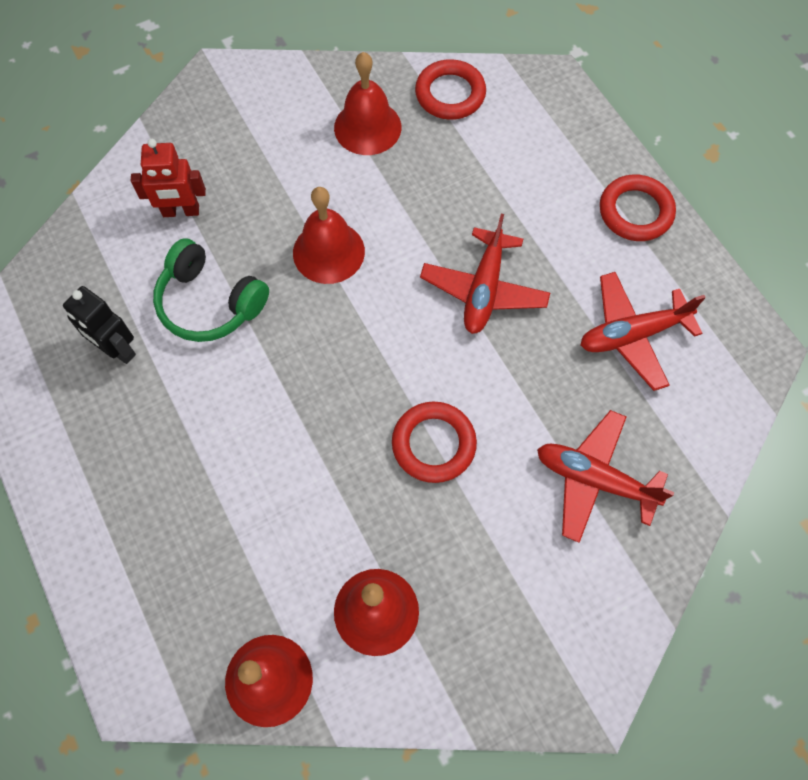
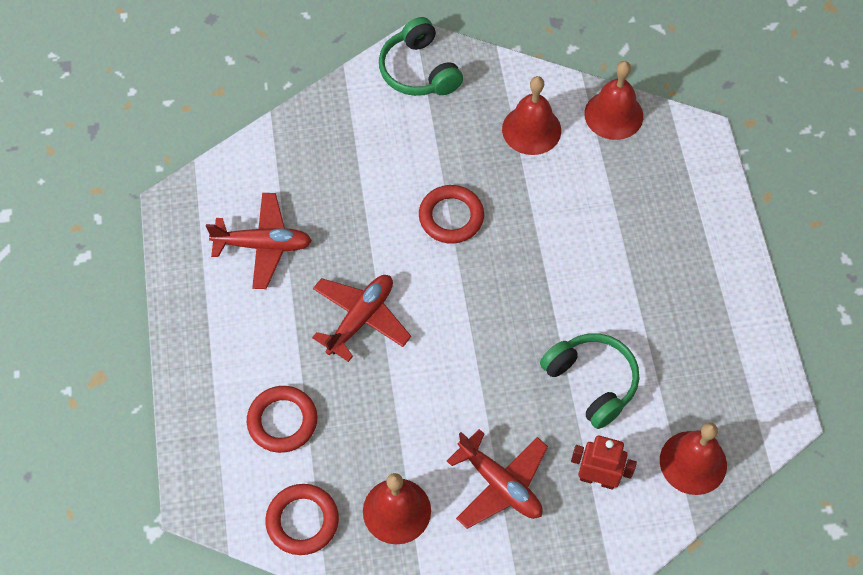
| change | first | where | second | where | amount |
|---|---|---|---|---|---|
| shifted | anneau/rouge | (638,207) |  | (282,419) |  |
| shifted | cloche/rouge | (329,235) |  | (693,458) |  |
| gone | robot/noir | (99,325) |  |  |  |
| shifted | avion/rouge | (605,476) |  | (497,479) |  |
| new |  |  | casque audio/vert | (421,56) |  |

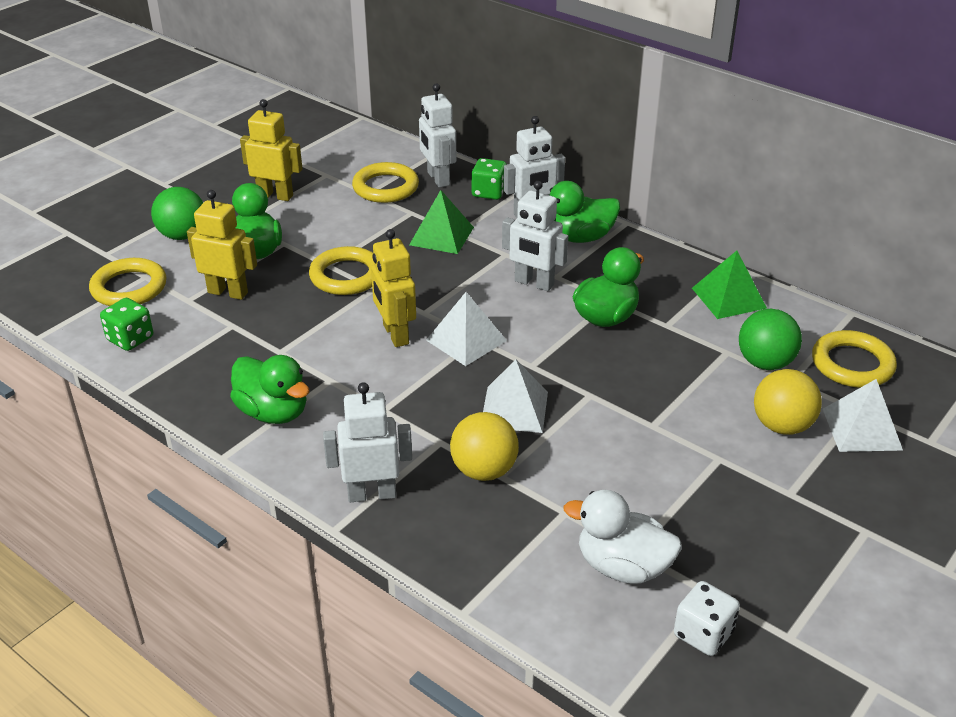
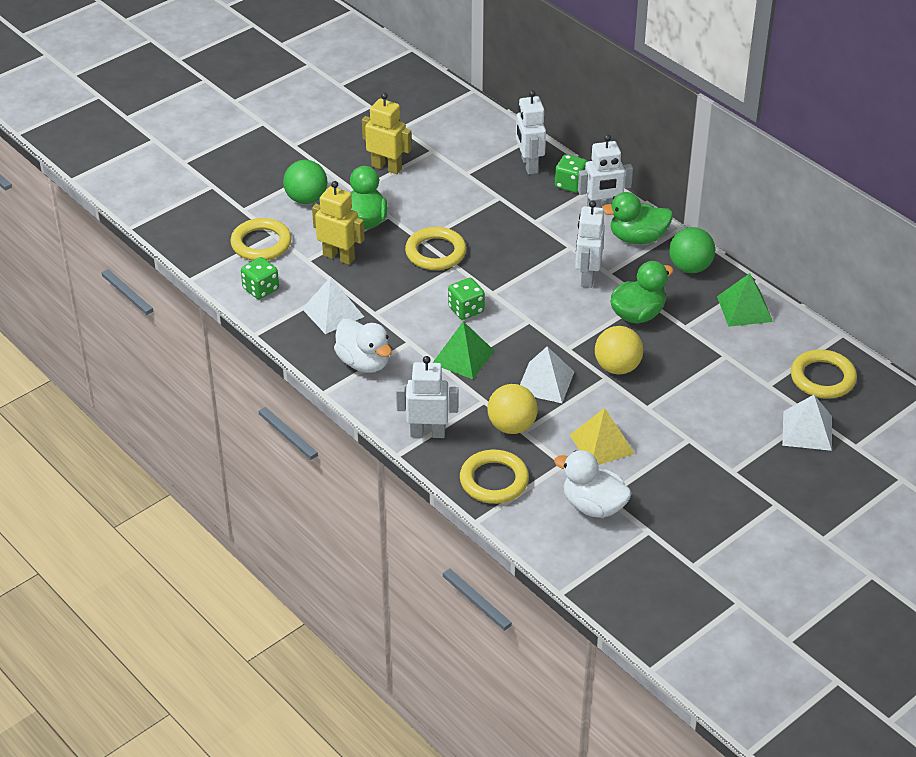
| change | first | where | second | where | amount |
|---|---|---|---|---|---|
| shifted | anneau/jaune | (385,182) |  | (494,477) |  |
| rotated | robot/blanc | (535,236) |  | (590,244) | 60 degrees clockwise |
| shifted | pyramide/vert | (441,222) |  | (463,350) |  |
| swapped | robot/jaune | (393,288) | dé/vert | (466,299) |  |
| shifted | pyramide/blanc | (466,329) |  | (333,305) |  |
| shifted | balle/vert | (770,339) |  | (692,250) |  |
| repainted | canard/vert | (270,389) | canard/blanc | (363,345) |  |
| shifted | balle/jaune | (788,402) |  | (619,350) |  |
| gone | dé/blanc | (707,618) |  |  |  |
| new |  |  | pyramide/jaune | (602,436) |  |

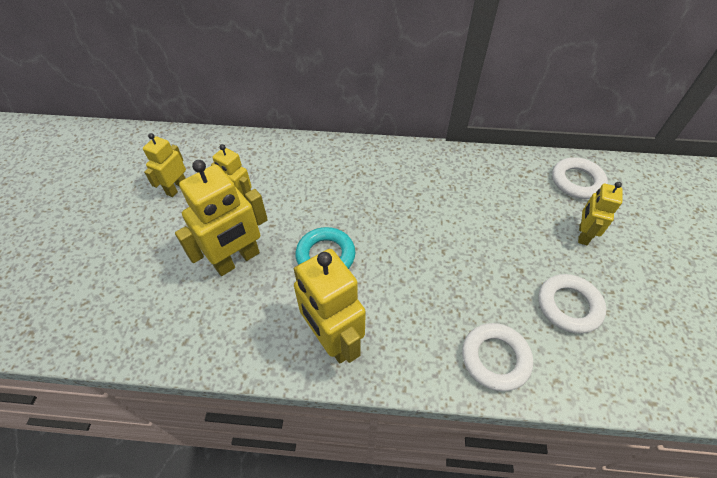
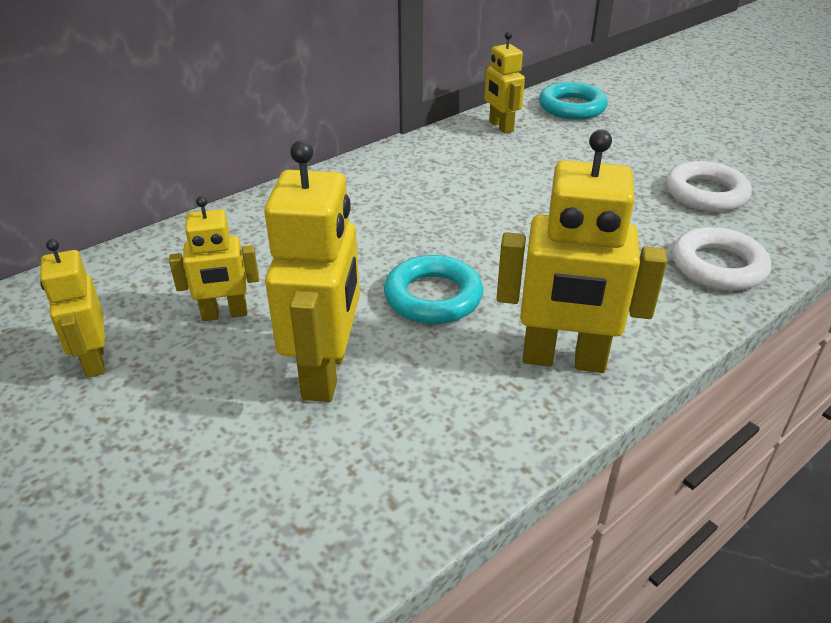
| change | first | where | second | where | amount |
|---|---|---|---|---|---|
| repainted | anneau/blanc | (580,178) | anneau/turquoise | (573,101) |  |
| shifted | robot/jaune | (600,213) |  | (505,82) |  |

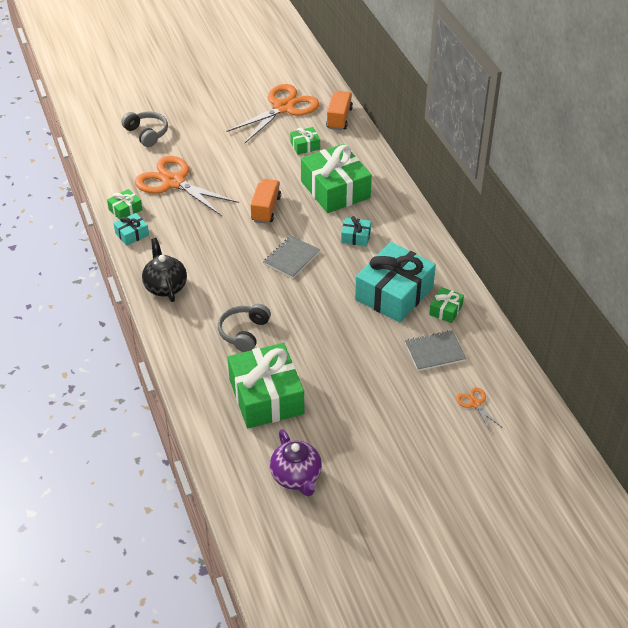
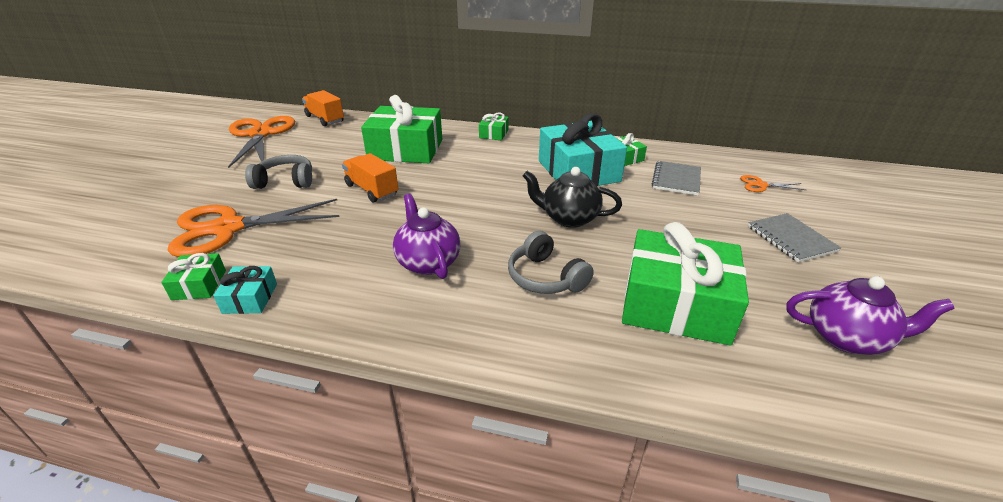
| change | first | where | second | where | amount |
|---|---|---|---|---|---|
| shifted | casque audio/gris | (144,129) |  | (278,172) |  |
| shifted | cadeau/vert | (305,141) |  | (494,126) |  |
| gone | cadeau/turquoise | (356,231) |  |  |  |
| shifted | carnet/gris | (291,257) |  | (794,238) |  |
| shifted | théière/noir | (164,270) |  | (572,197) |  |
| new |  |  | théière/violet | (426,236) |  |

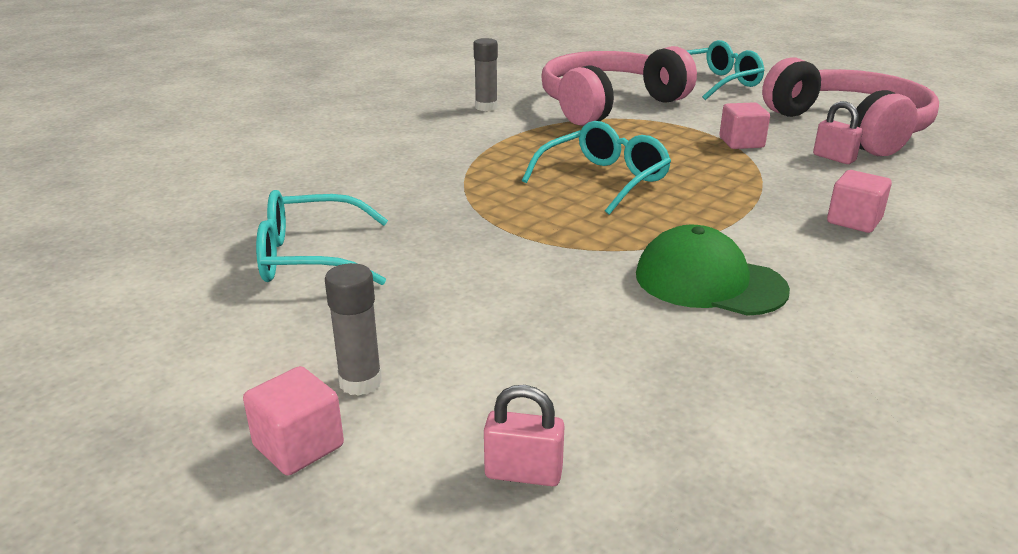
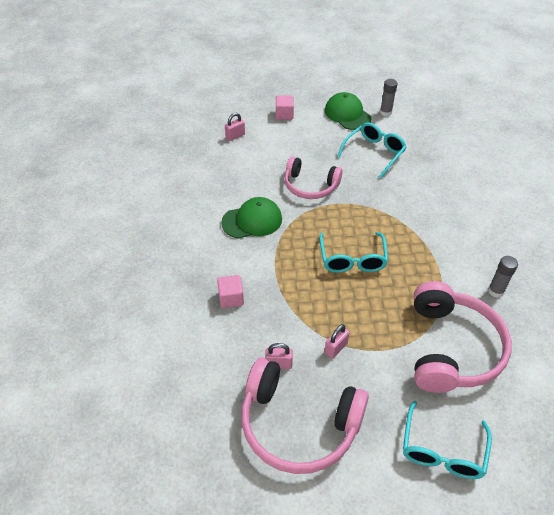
| change | first | where | second | where | amount |
|---|---|---|---|---|---|
| swapped | cube/rose | (744,125) | cadenas/rose | (337,341) |  |
| shifted | bâton de colle/gris | (353,329) |  | (388,97) |  |
| new |  |  | casquette/vert | (348,111) |  |
| new |  |  | casque audio/rose | (313,177) |  |

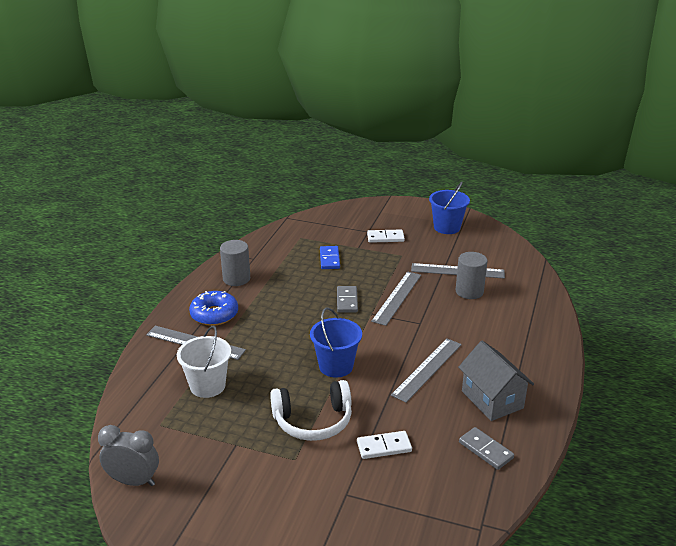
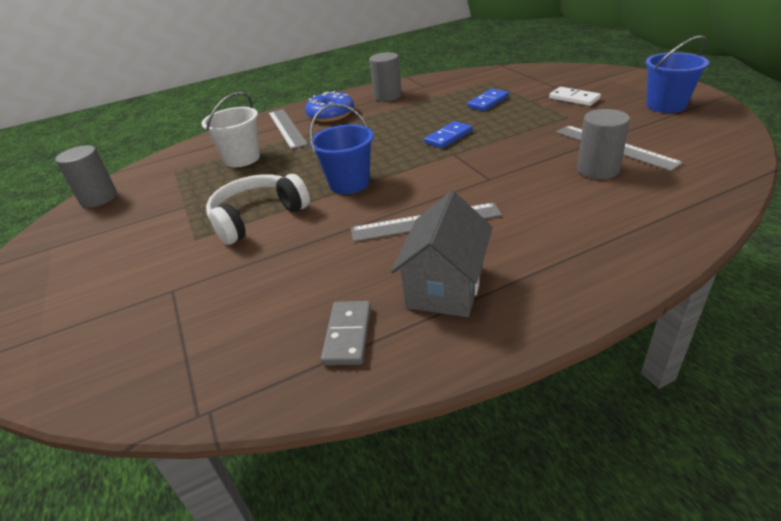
| change | first | where | second | where | amount |
|---|---|---|---|---|---|
| gone | règle/gris | (396,298) |  |  |  |
| repainted | domino/gris | (347,299) | domino/bleu | (448,134) |  |
| rotated | casque audio/blanc | (311,410) |  | (258,209) | 105 degrees clockwise |
| swapped | réveil/gris | (128,455) | cylindre/gris | (86,176) |  |
| gone | domino/blanc | (384,445) |  |  |  |

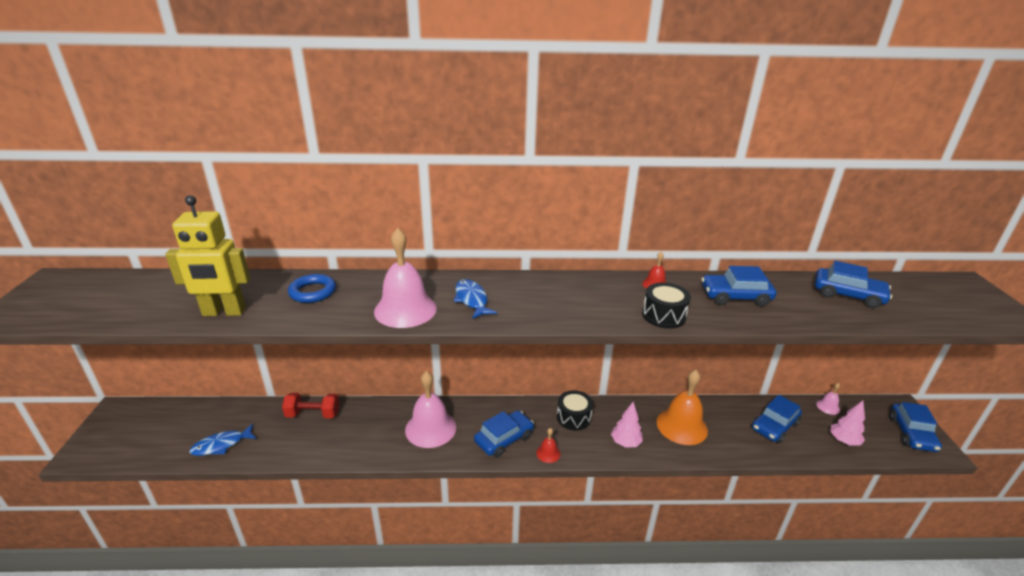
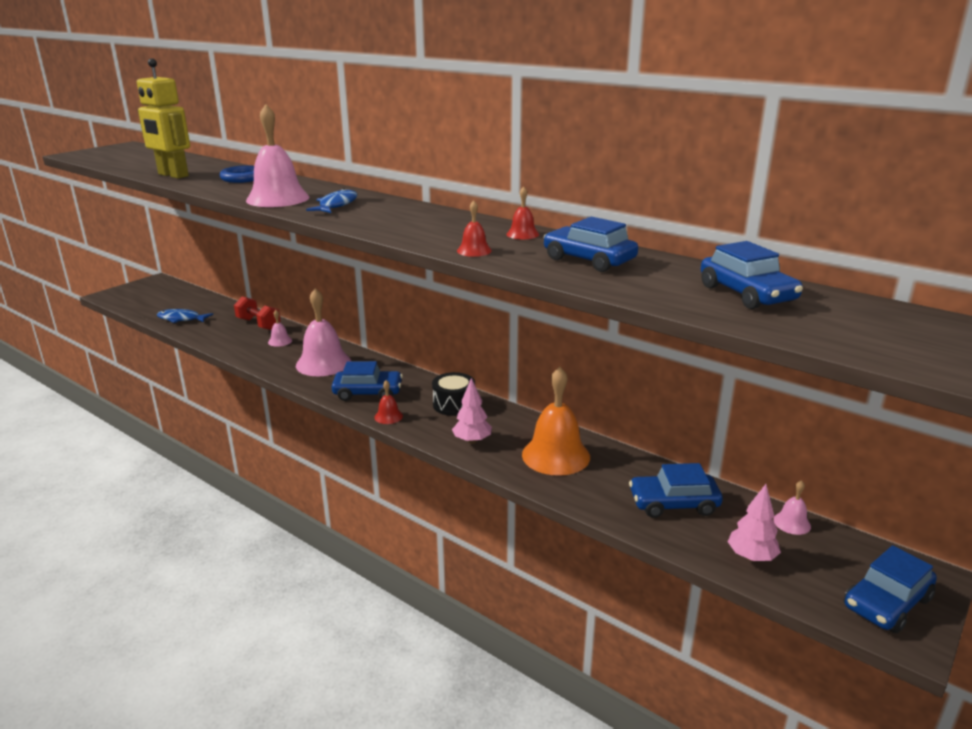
| change | first | where | second | where | amount |
|---|---|---|---|---|---|
| swapped | tambour/noir | (666,306) | cloche/rouge | (474,228) |  |
| new |  |  | cloche/rose | (280,328) |  |

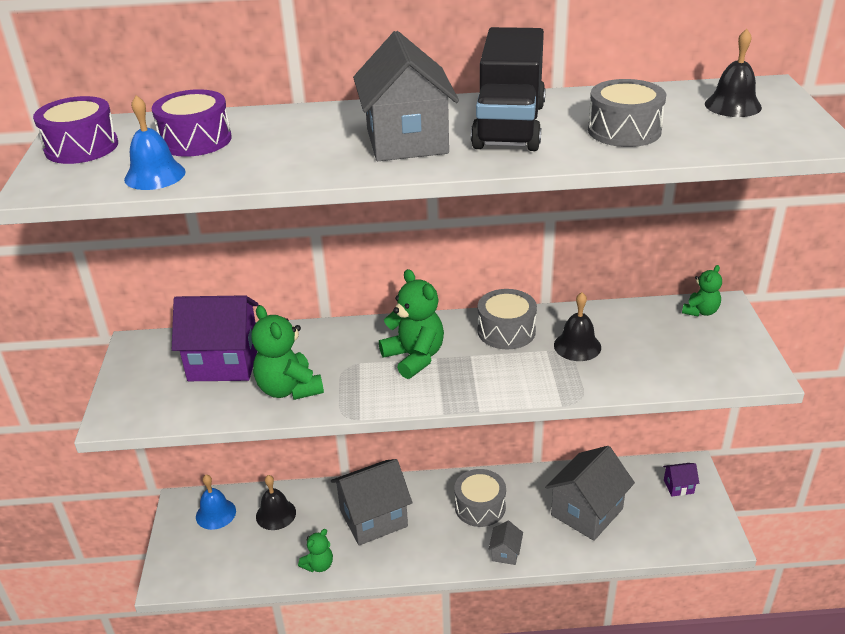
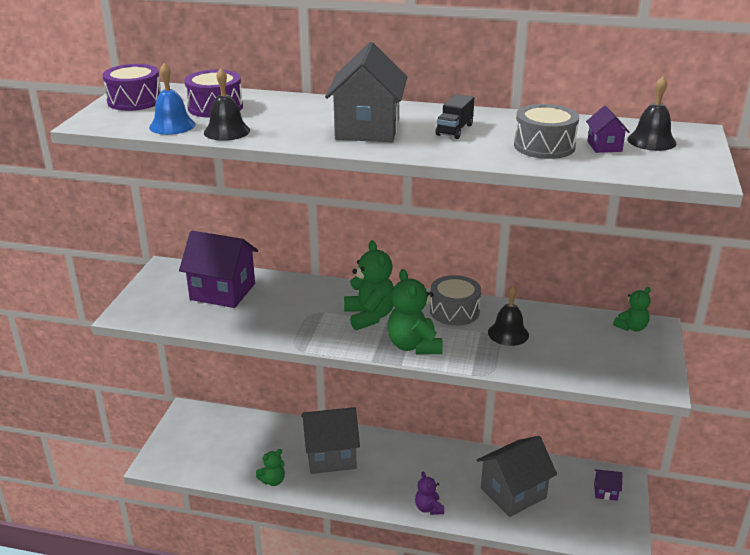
| change | first | where | second | where | amount |
|---|---|---|---|---|---|
| scaled | camion/noir | (508,89) |  | (455,116) | x0.45 |
| shifted | ours en peluche/vert | (287,352) |  | (415,312) |  |
| gone | tambour/gris | (480,498) |  |  |  |
| gone | cloche/bleu | (216,502) |  |  |  |
| shifted | cloche/noir | (276,502) |  | (227,104) |  |
| swapped | maison/gris | (505,543) | ours en peluche/violet | (429,493) |  |
| new |  |  | maison/violet | (608,129) |  |

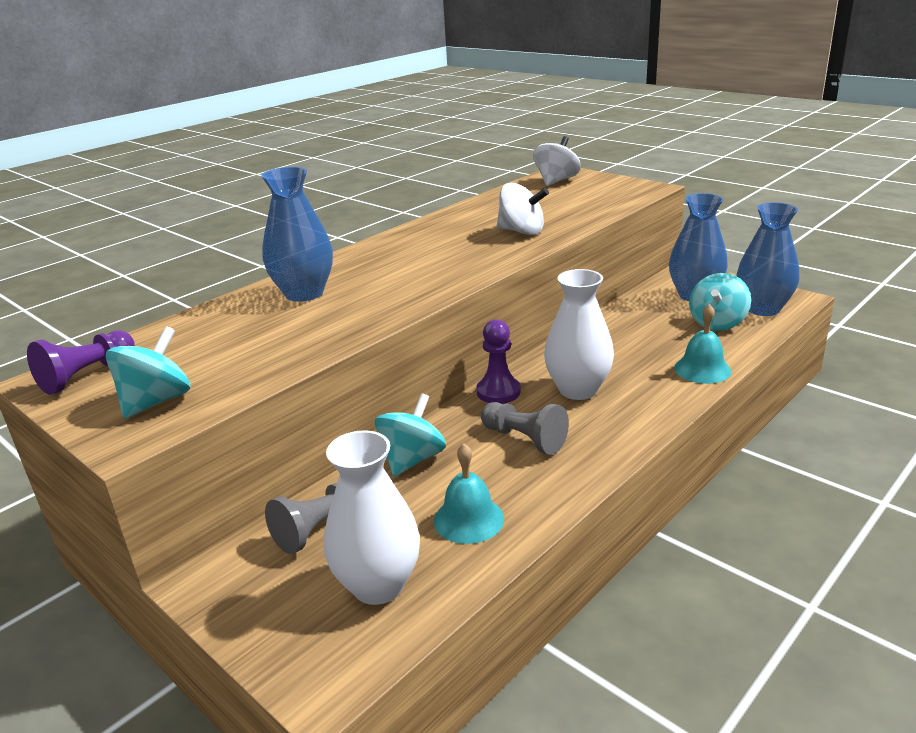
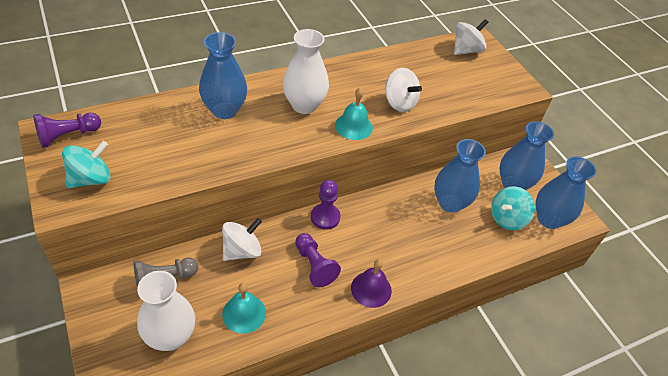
| change | first | where | second | where | amount |
|---|---|---|---|---|---|
| shifted | vase/blanc | (579,334) |  | (306,71) |  |
| shifted | cloche/turquoise | (702,344) |  | (354,114) |  |
| repainted | toupie/turquoise | (410,434) | toupie/blanc | (242,239) |  |
| repainted | pion/gris | (525,428) | pion/violet | (318,260) |  |
| new |  |  | vase/bleu | (460,176) |  |
| new |  |  | cloche/violet | (371,283) |  |

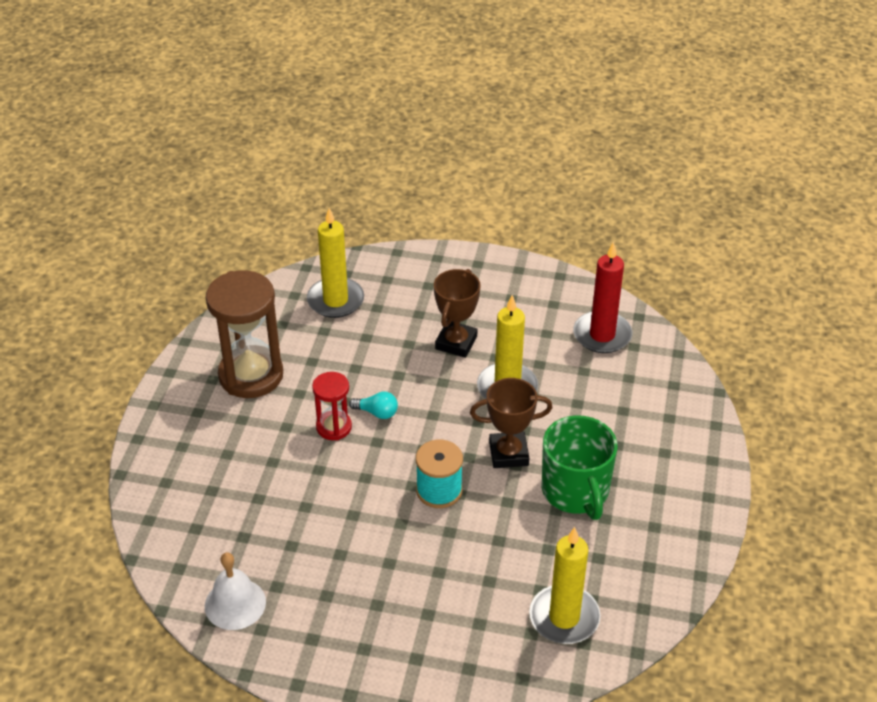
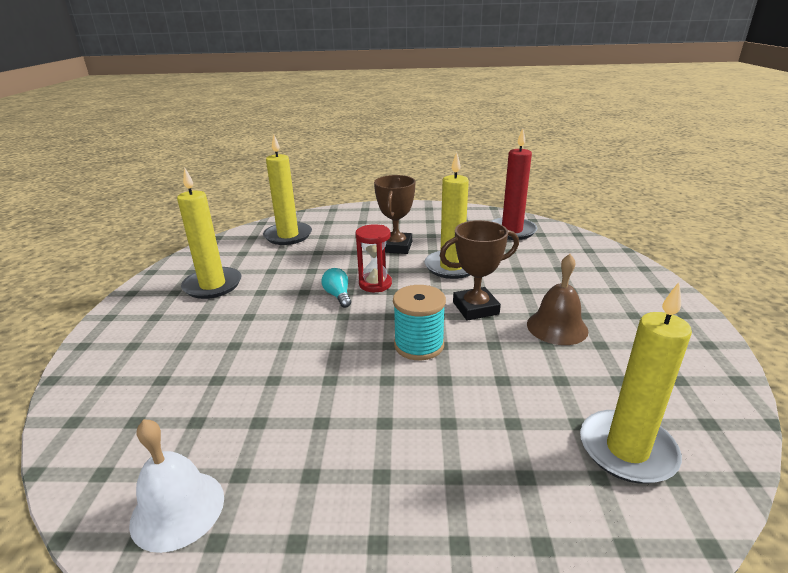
| change | first | where | second | where | amount |
|---|---|---|---|---|---|
| swapped | sablier/marron | (244,334) | bougie/jaune | (209,233) |  |
| shifted | sablier/rouge | (332,406) |  | (374,258) |  |
| rotated | ampoule/turquoise | (373,405) |  | (336,288) | 120 degrees counterclockwise |
| swapped | tasse/vert | (580,467) | cloche/marron | (557,299) |  |

